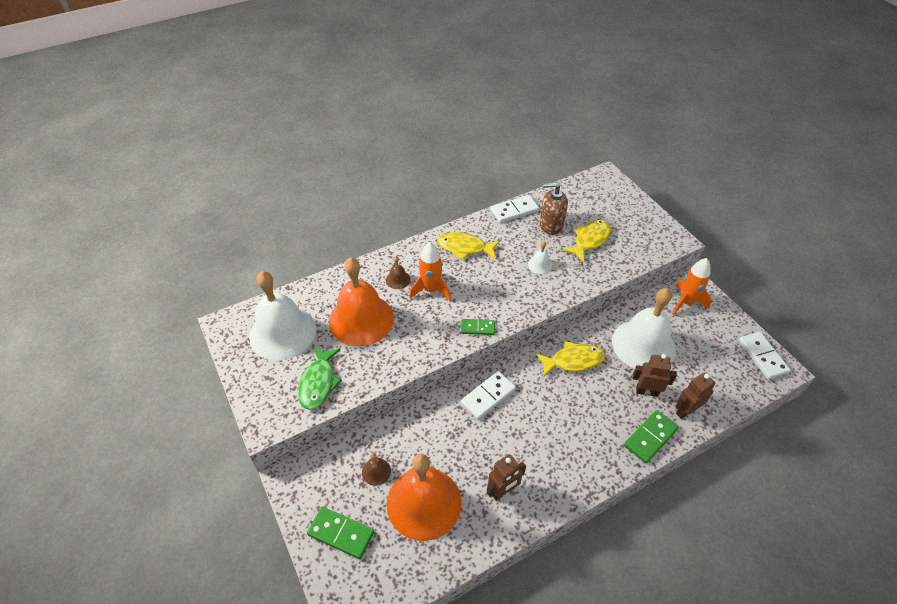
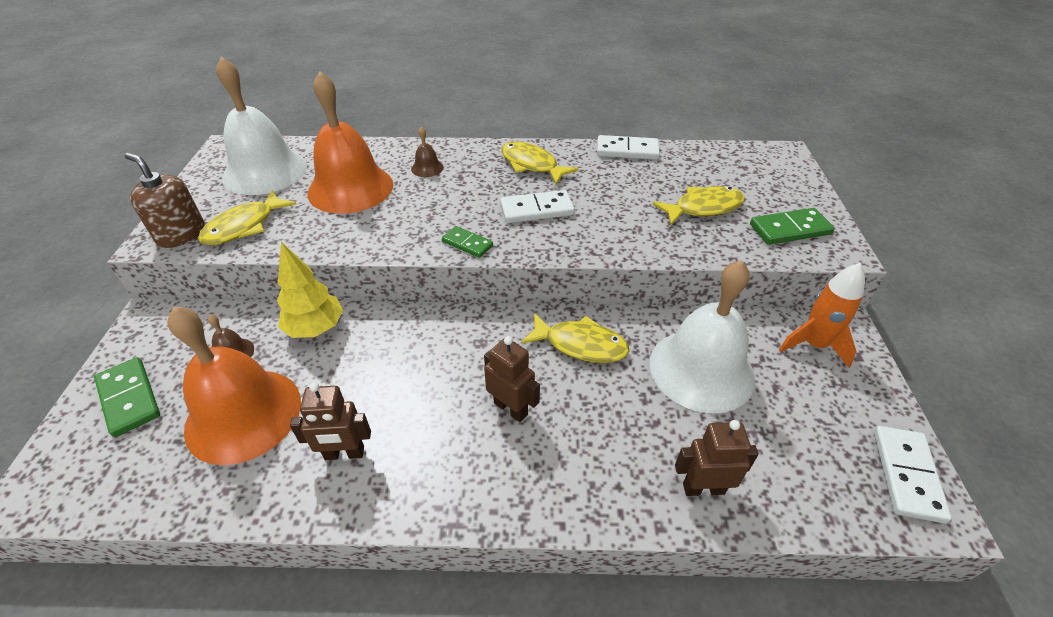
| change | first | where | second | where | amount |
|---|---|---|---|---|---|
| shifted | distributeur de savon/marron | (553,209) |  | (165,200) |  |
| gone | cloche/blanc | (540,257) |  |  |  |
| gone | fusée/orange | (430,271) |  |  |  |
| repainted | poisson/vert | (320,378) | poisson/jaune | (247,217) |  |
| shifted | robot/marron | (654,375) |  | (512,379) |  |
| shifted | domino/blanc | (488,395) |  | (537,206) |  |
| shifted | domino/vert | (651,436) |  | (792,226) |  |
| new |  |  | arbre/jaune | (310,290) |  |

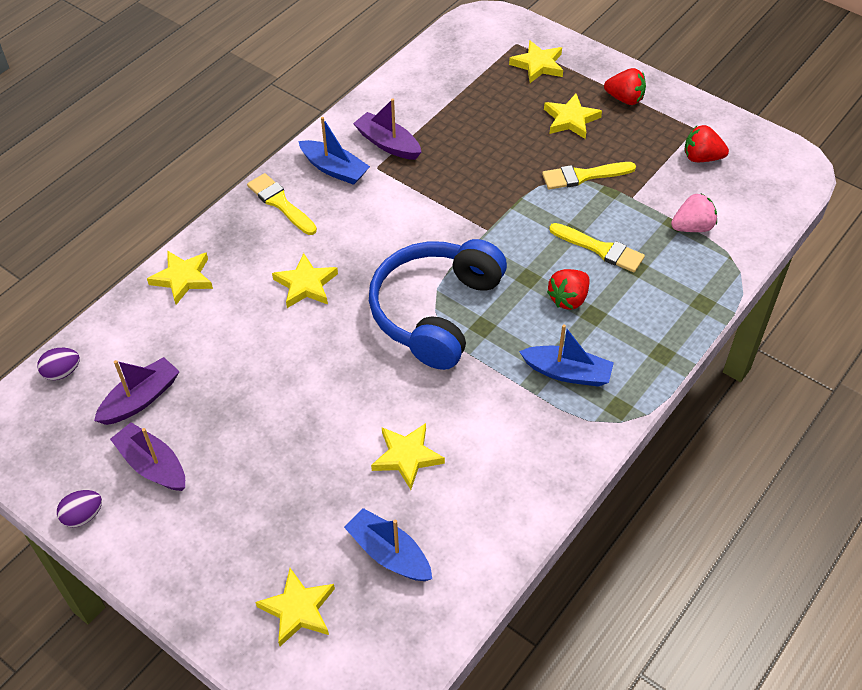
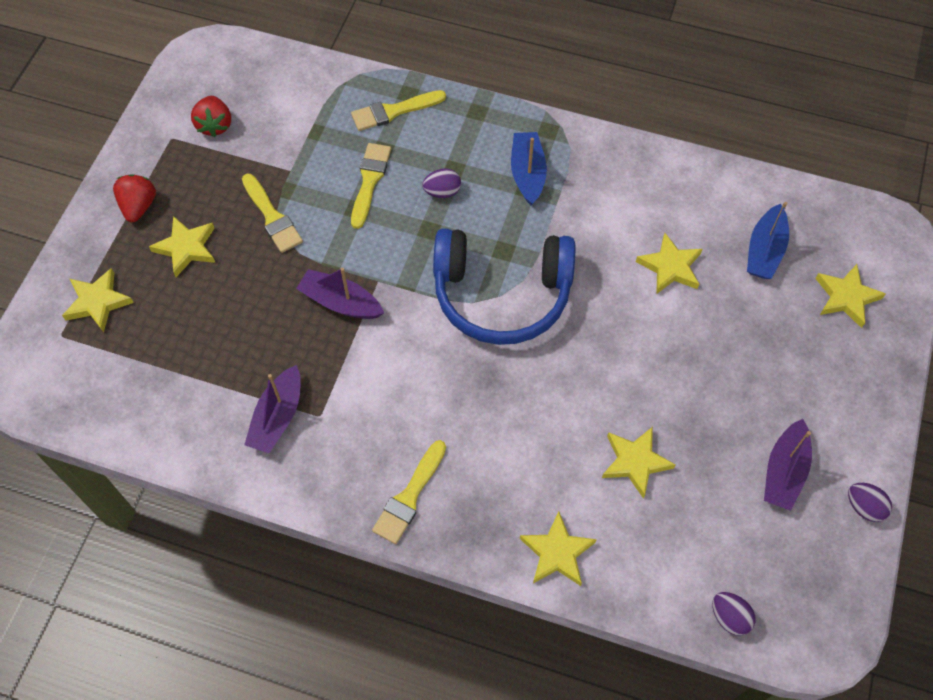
| change | first | where | second | where | amount |
|---|---|---|---|---|---|
| gone | bateau/bleu | (334,151) |  |  |  |
| gone | fraise/rose | (694,212) |  |  |  |
| shifted | étoile/jaune | (305,280) |  | (639,462) |  |
| swapped | fraise/rouge | (568,289) | œuf/violet | (441,183) |  |
| shifted | bateau/violet | (137,391) |  | (340,293) |  |
| new |  |  | pinceau/jaune | (398,110) |  |

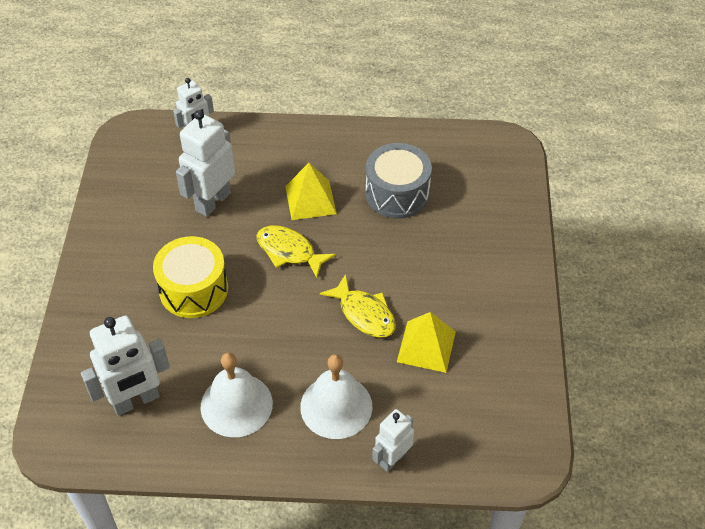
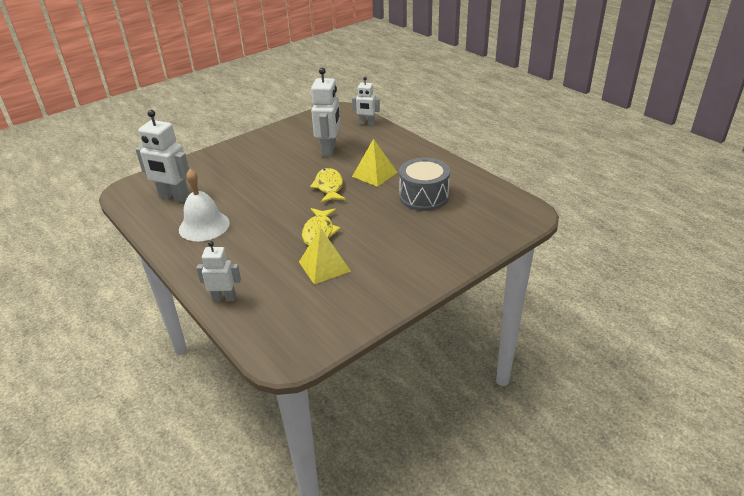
| change | first | where | second | where | amount |
|---|---|---|---|---|---|
| rotated | robot/blanc | (205,163) |  | (325,112) | 105 degrees clockwise |
| gone | tambour/jaune | (190,277) |  |  |  |
| gone | cloche/blanc | (336,396) |  |  |  |

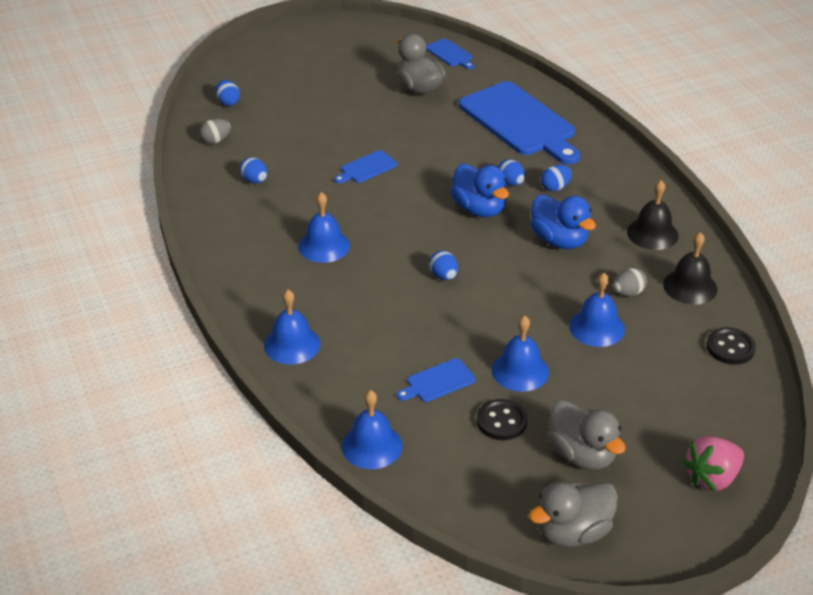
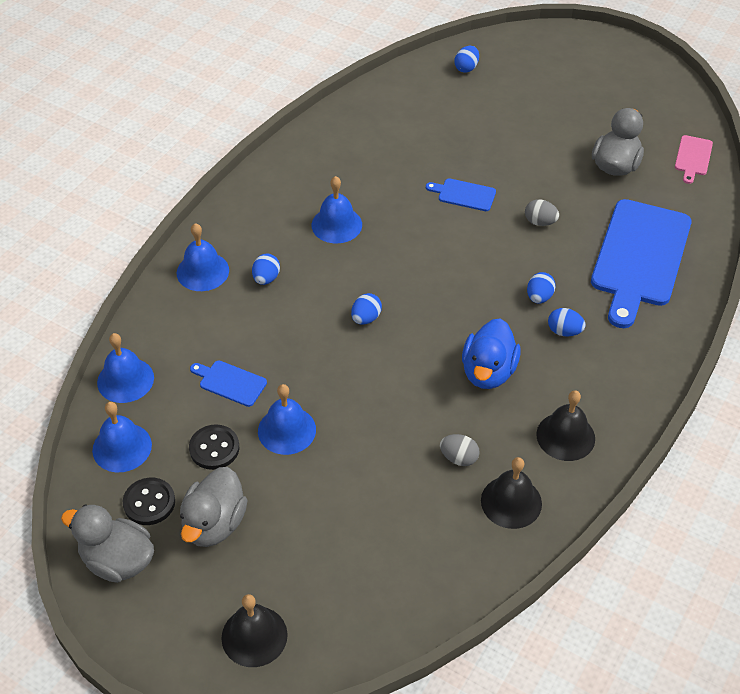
| change | first | where | second | where | amount |
|---|---|---|---|---|---|
| repainted | planche à découper/bleu | (450,53) | planche à découper/rose | (694,159) |  |
| shifted | œuf/gris | (215,131) |  | (542,213) |  |
| shifted | œuf/bleu | (253,170) |  | (266,269) |  |
| gone | canard/bleu | (479,190) |  |  |  |
| shifted | cloche/bleu | (597,310) |  | (122,437) |  |
| shifted | bouton/noir | (731,346) |  | (149,501) |  |
| swapped | fraise/rose | (713,464) | cloche/noir | (255,630) |  |

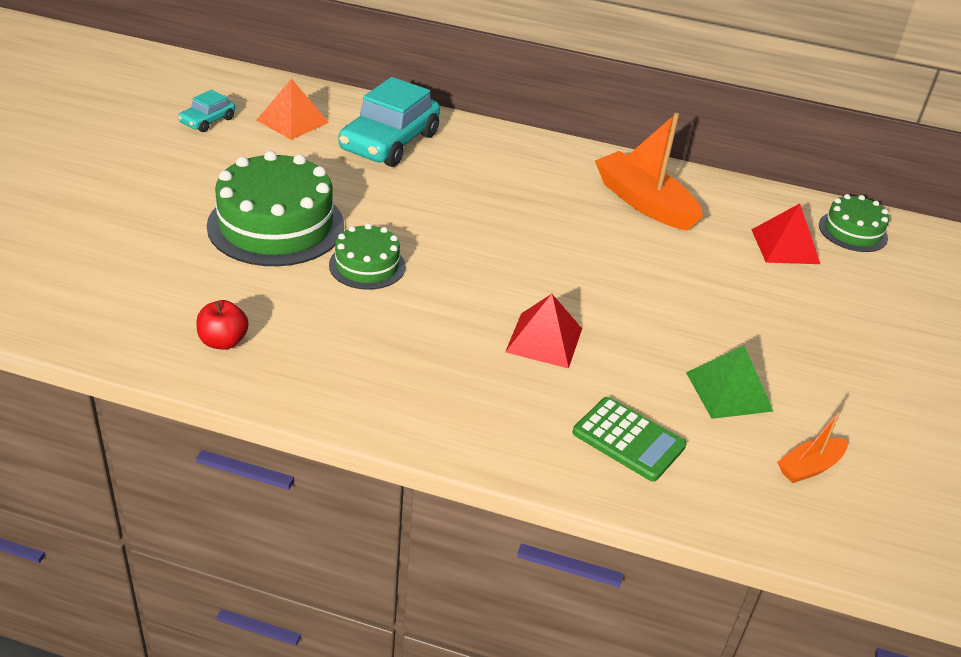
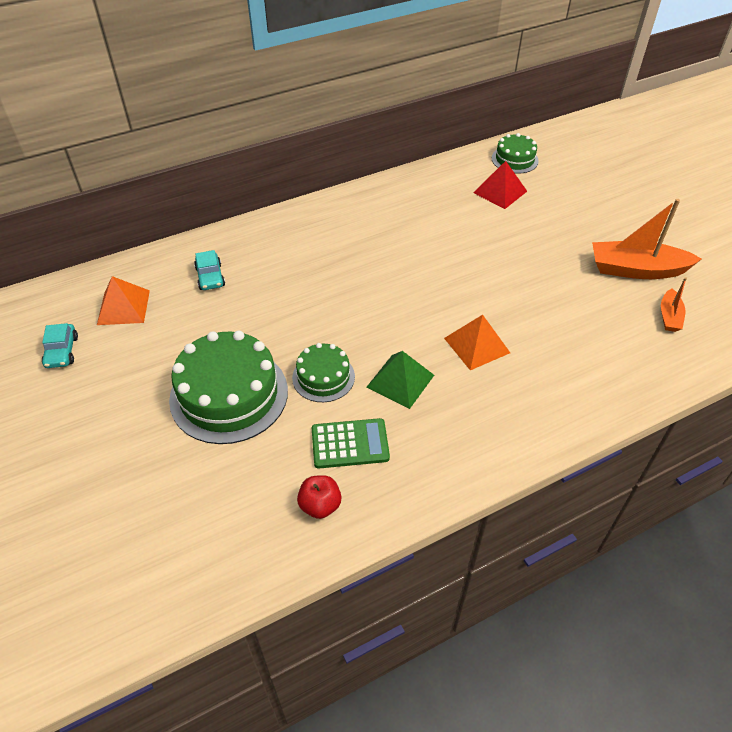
| change | first | where | second | where | amount |
|---|---|---|---|---|---|
| scaled | voiture/turquoise | (389,122) |  | (209,270) | x0.49 |
| shifted | bateau/orange | (649,172) |  | (646,239) |  |
| repainted | pyramide/rouge | (543,331) | pyramide/orange | (477,342) |  |
| shifted | pyramide/vert | (729,382) |  | (400,380) |  |
| shifted | calculatrice/vert | (630,439) |  | (351,443) |  |

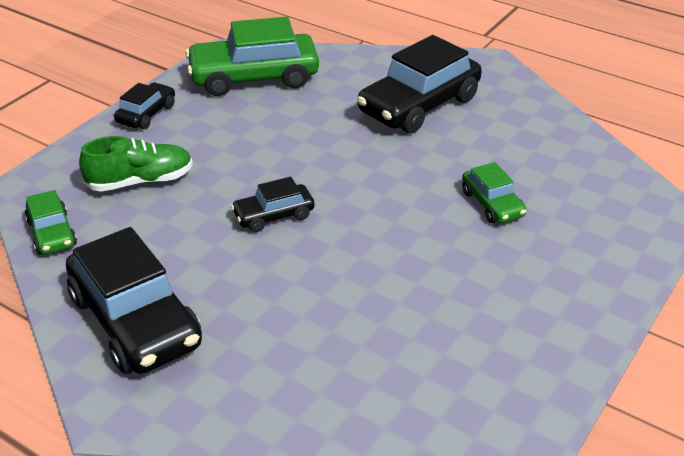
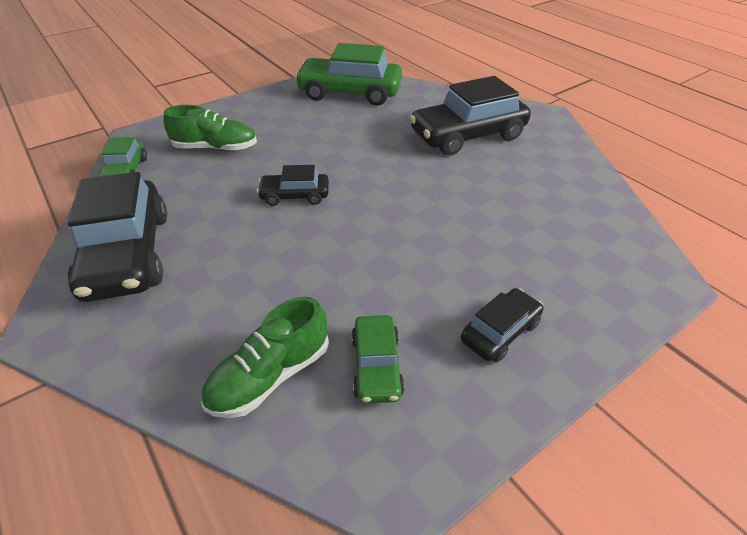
| change | first | where | second | where | amount |
|---|---|---|---|---|---|
| shifted | voiture/noir | (144,105) |  | (502,325) |  |
| shifted | voiture/vert | (494,192) |  | (378,359) |  |
| new |  |  | chaussure/vert | (265,357) |  |

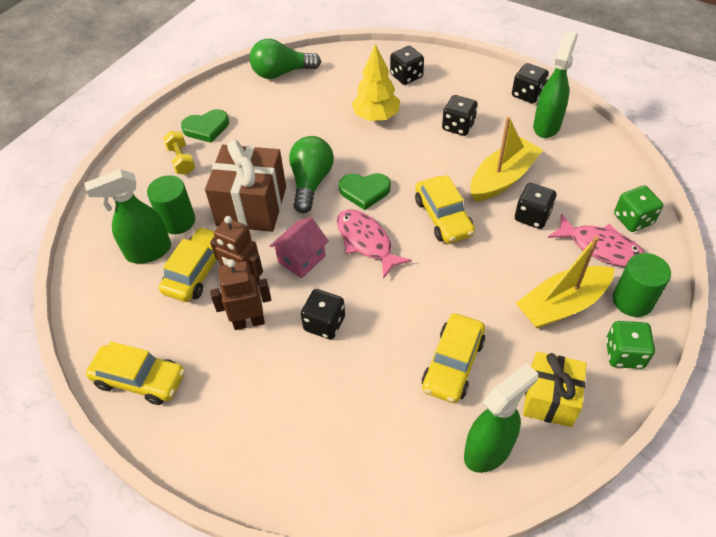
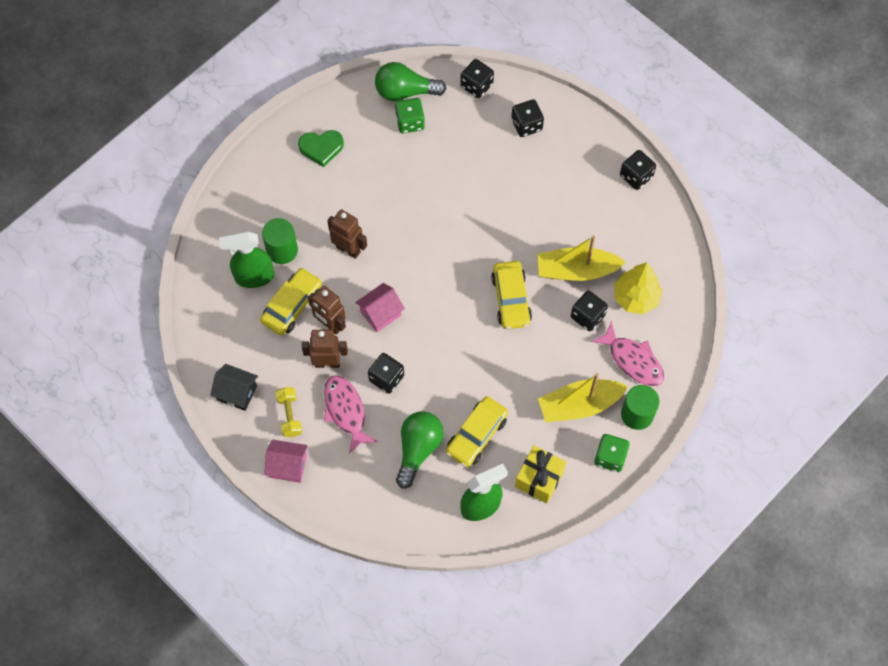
| change | first | where | second | where | amount |
|---|---|---|---|---|---|
| gone | vaporisateur/vert | (555,84) |  |  |  |
| shifted | arbre/jaune | (376,82) |  | (638,288) |  |
| shifted | dé/noir | (460,115) |  | (477,78) |  |
| rotated | bateau/jaune | (506,159) |  | (582,258) | 150 degrees counterclockwise |
| shifted | haltère/jaune | (179,153) |  | (289,412) |  |
| shifted | ampoule/vert | (311,174) |  | (420,450) |  |
| swapped | cadeau/marron | (245,186) | robot/marron | (347,234) |  |
| gone | cœur/vert | (365,191) |  |  |  |
| shifted | dé/vert | (638,208) |  | (410,116) |  |
| shifted | poisson/rose | (374,244) |  | (351,414) |  |
| swapped | voiture/jaune | (135,373) | maison/noir | (234,387) |  |
| new |  |  | maison/rose | (286,461) |  |

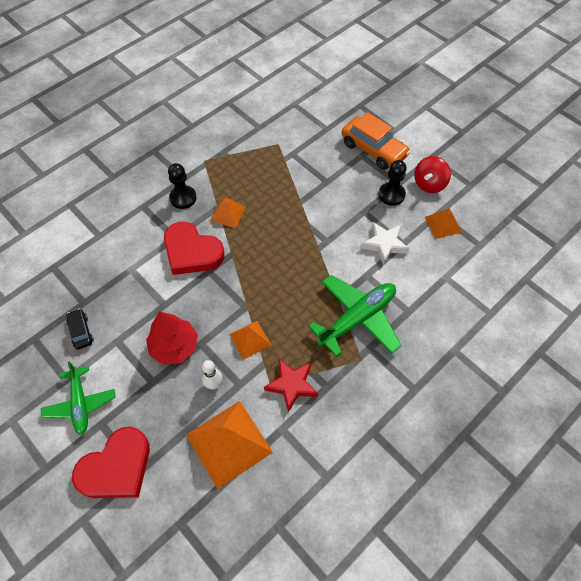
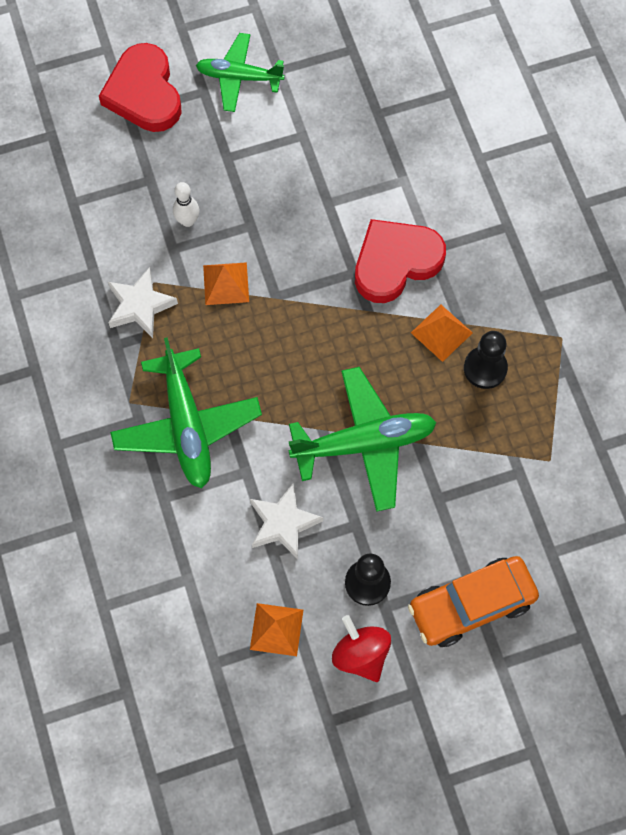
| change | first | where | second | where | amount |
|---|---|---|---|---|---|
| shifted | pion/noir | (182,186) |  | (486,360) |  |
| gone | voiture/noir | (80,329) |  |  |  |
| gone | arbre/rouge | (172,338) |  |  |  |
| repainted | étoile/rouge | (291,385) | étoile/blanc | (143,302) |  |
| gone | pyramide/orange | (229,445) |  |  |  |
| new |  |  | avion/vert | (363,439) |  |

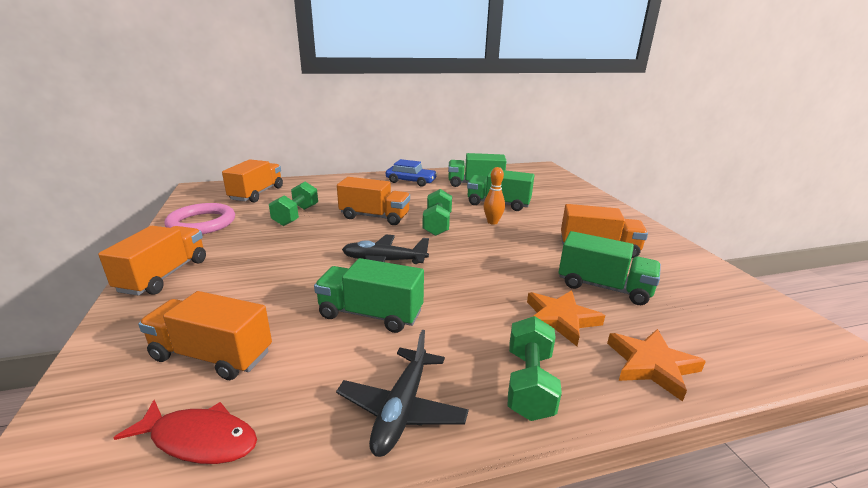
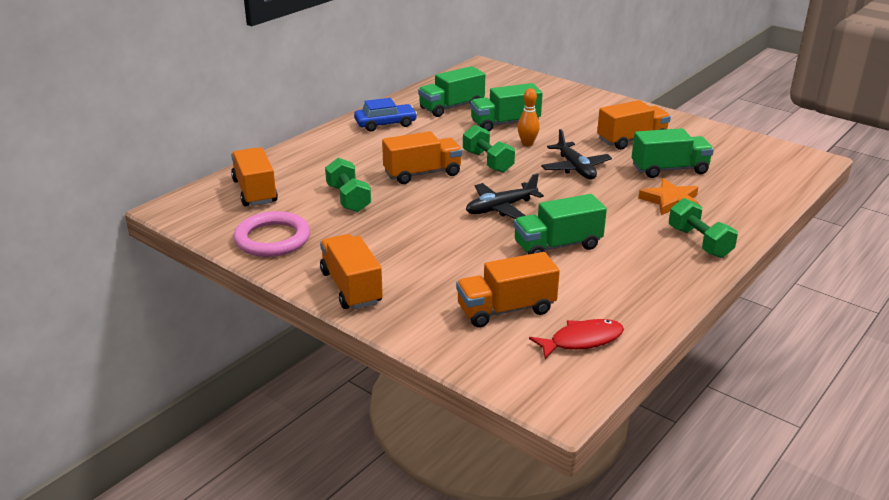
| change | first | where | second | where | amount |
|---|---|---|---|---|---|
| gone | étoile/orange | (656,365) |  |  |  |
| shifted | avion/noir | (402,393) |  | (576,154) |  |

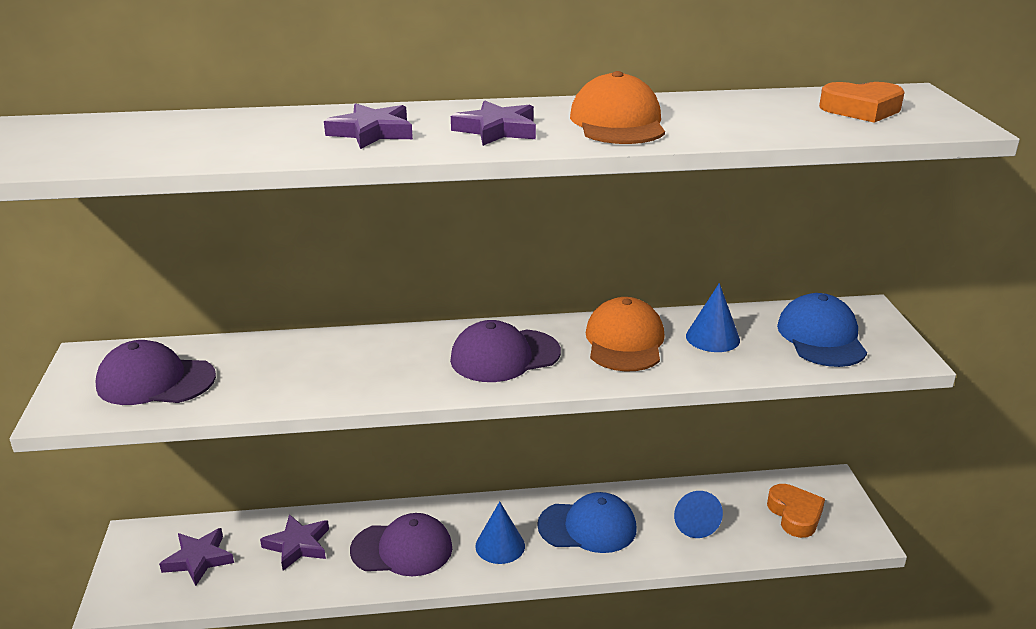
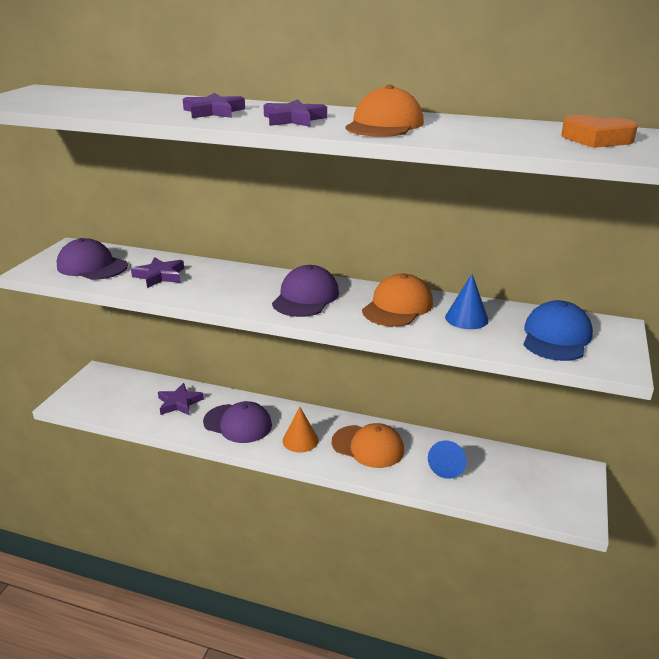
| change | first | where | second | where | amount |
|---|---|---|---|---|---|
| rotated | casquette/violet | (505,351) |  | (305,291) | 105 degrees clockwise |
| gone | cœur/orange | (796,511) |  |  |  |
| repainted | casquette/bleu | (587,522) | casquette/orange | (368,445) |  |
| repainted | cône/bleu | (500,532) | cône/orange | (301,429) |  |
| shifted | étoile/violet | (196,557) |  | (157,272) |  |

